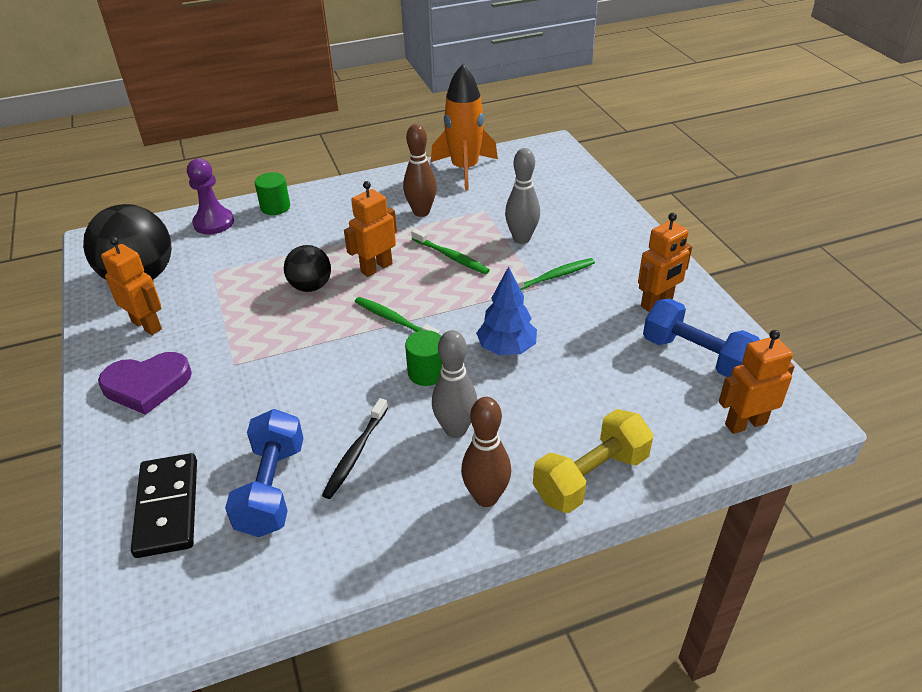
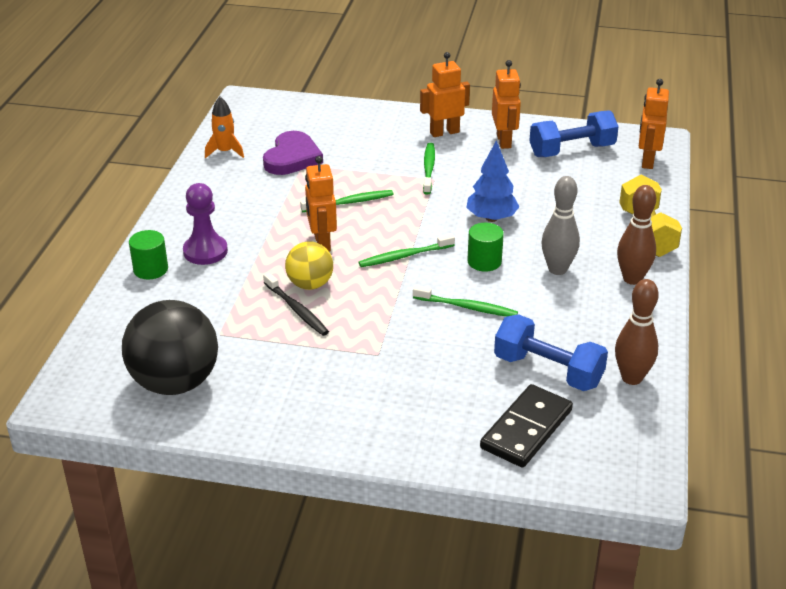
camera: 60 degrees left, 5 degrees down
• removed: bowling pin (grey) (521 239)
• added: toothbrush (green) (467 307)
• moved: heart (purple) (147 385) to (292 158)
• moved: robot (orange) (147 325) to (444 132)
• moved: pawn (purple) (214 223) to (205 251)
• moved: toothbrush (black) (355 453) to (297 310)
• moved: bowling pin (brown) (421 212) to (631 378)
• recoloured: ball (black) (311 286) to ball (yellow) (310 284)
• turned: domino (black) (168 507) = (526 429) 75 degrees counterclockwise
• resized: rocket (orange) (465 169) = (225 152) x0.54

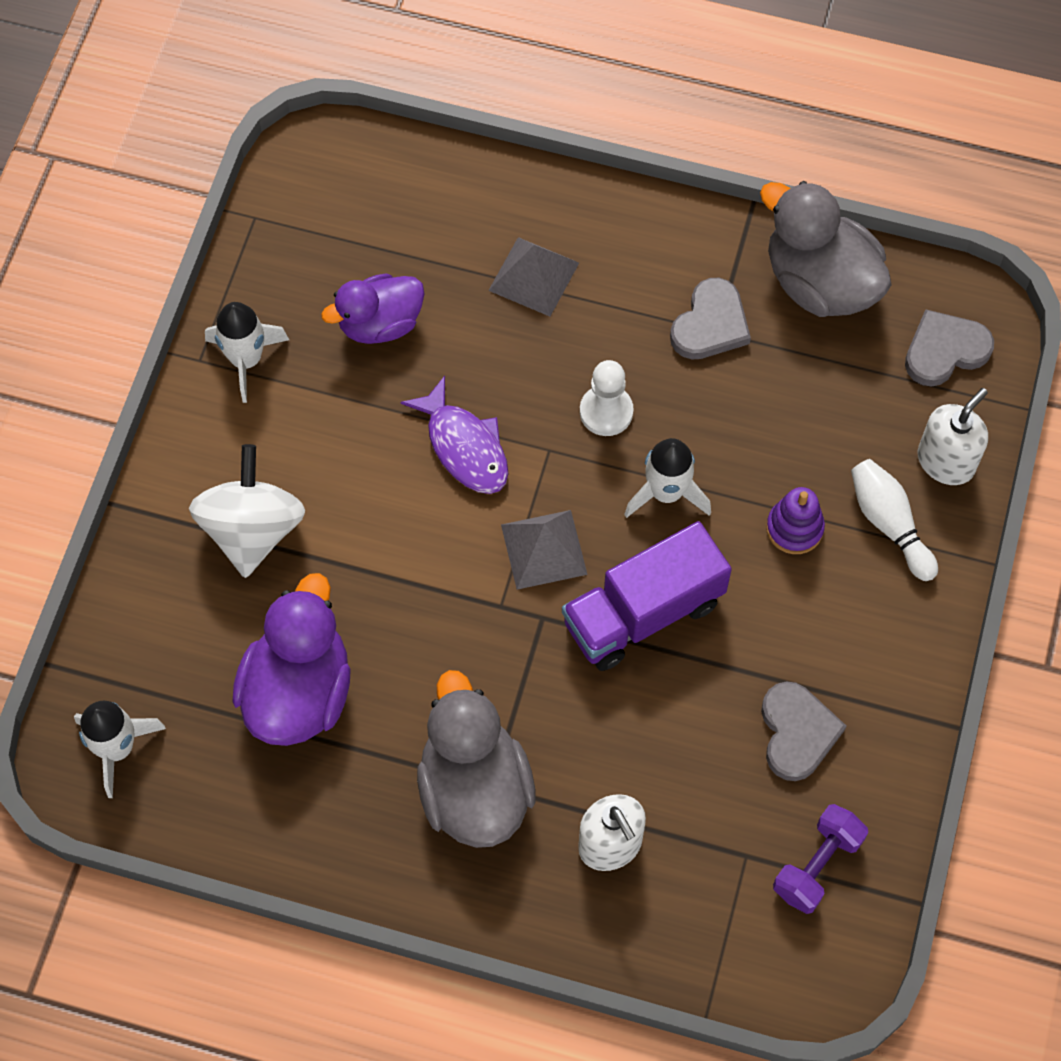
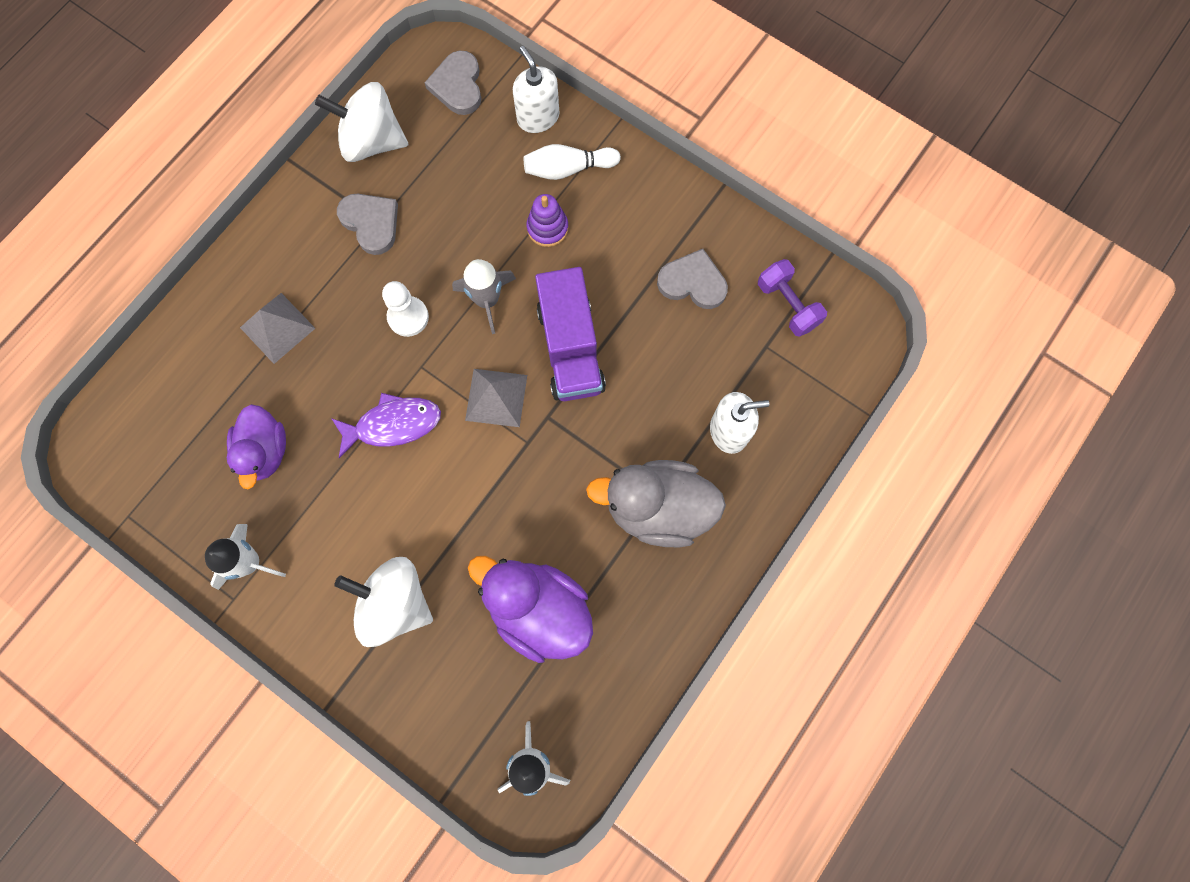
camera: 70 degrees left, 10 degrees up
• replaced: duck (grey) (820 283) to spinning top (white) (372 141)
• recoloured: rocket (white) (666 493) to rocket (grey) (487 300)

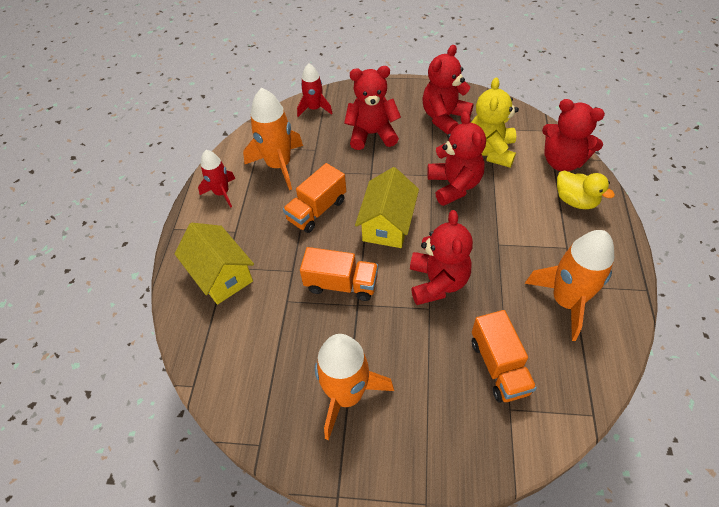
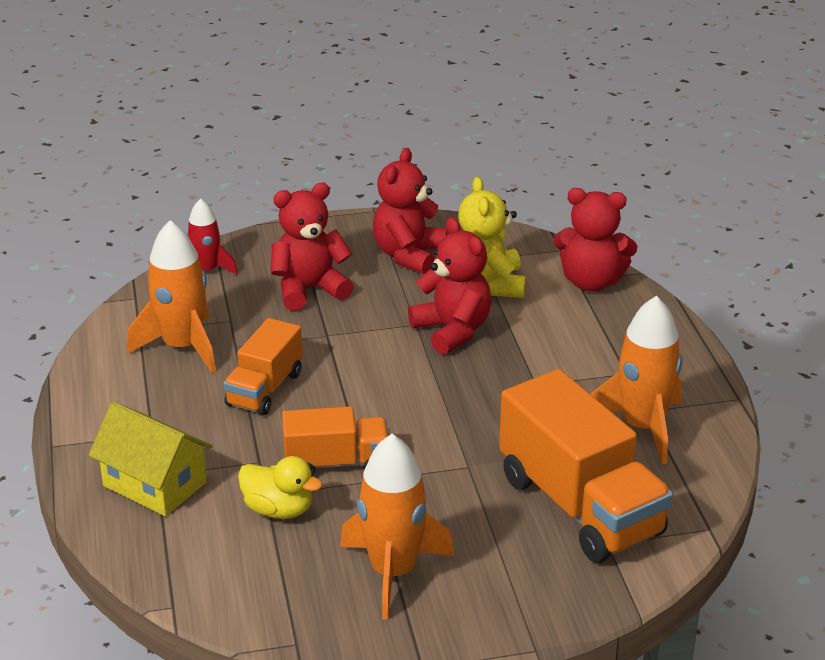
camera: 20 degrees left, 20 degrees down
• removed: rocket (red) (222 193)
• removed: house (yellow) (387 224)
• removed: teddy bear (red) (437 282)
• moved: duck (yellow) (575 201) to (279 510)
• resized: truck (orange) (499 366) = (579 506) x1.75

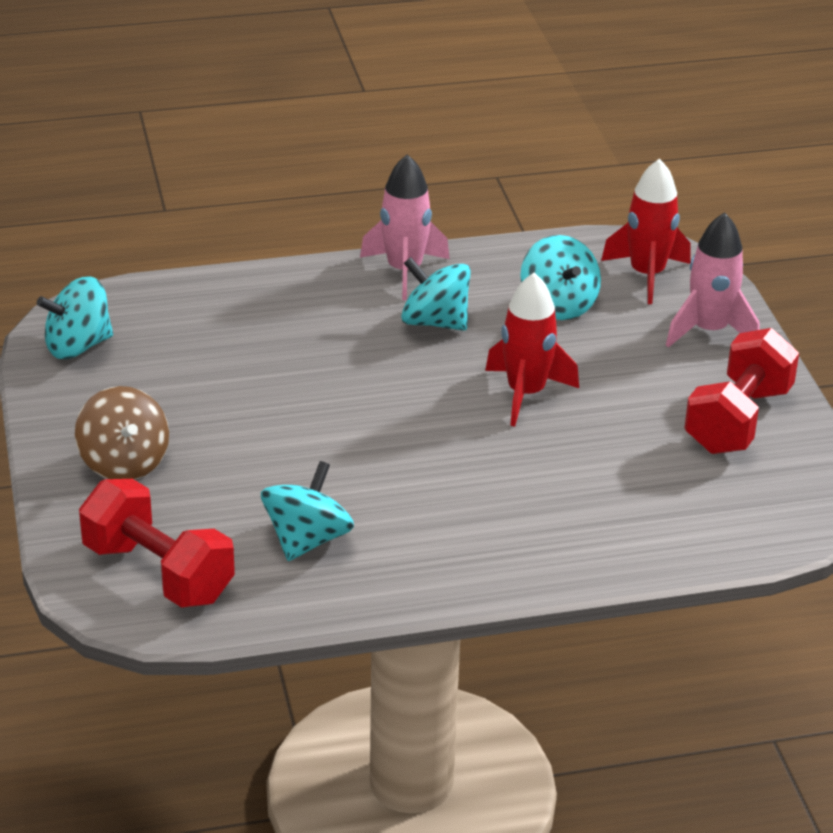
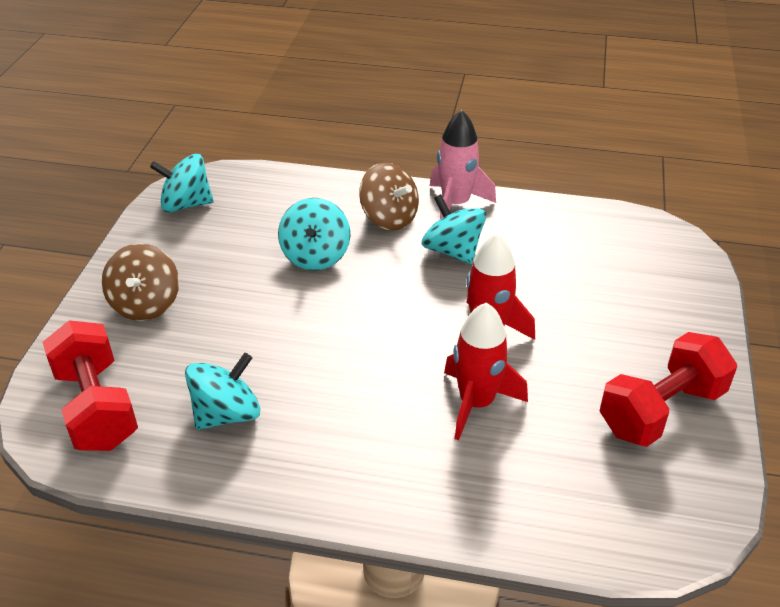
camera: 25 degrees right, 5 degrees up
• removed: rocket (pink) (709 331)
• added: spinning top (brown) (389 218)
• moved: spinning top (turquoise) (558 305) to (315 256)
• moved: rocket (red) (647 275) to (476 403)

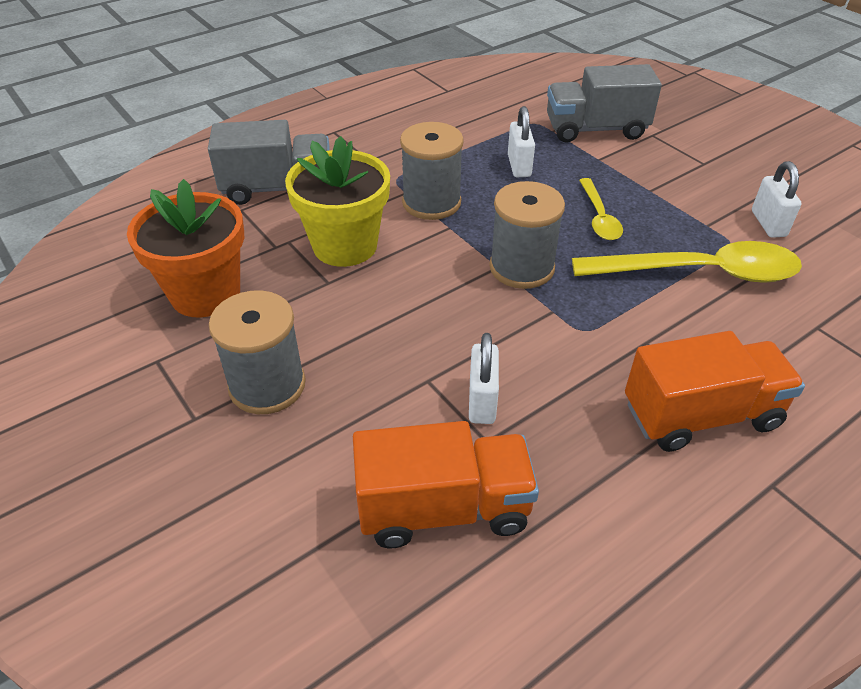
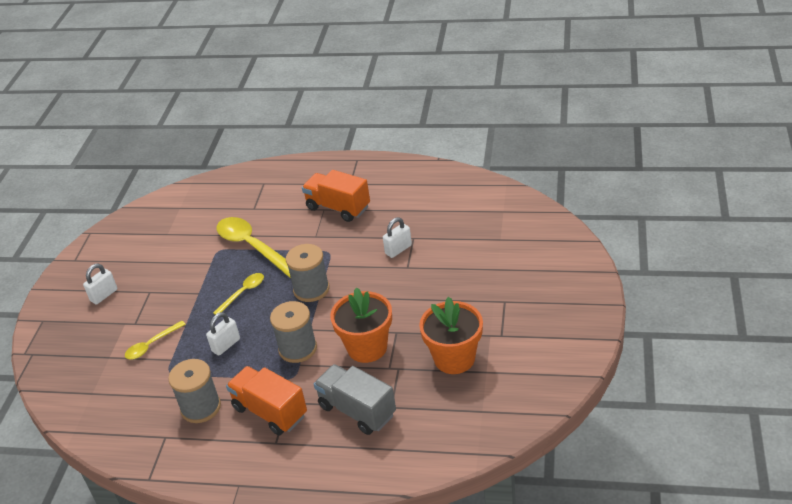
camera: 130 degrees left, 5 degrees down
• moved: spool (grey) (267 385) to (201 407)
• moved: truck (orange) (443 508) to (270 411)
• moved: padlock (white) (768 224) to (104 295)
• replaced: truck (grey) (595 129) to spoon (yellow) (151 345)
• recoloured: flower pot (yellow) (345 246) to flower pot (orange) (367 347)

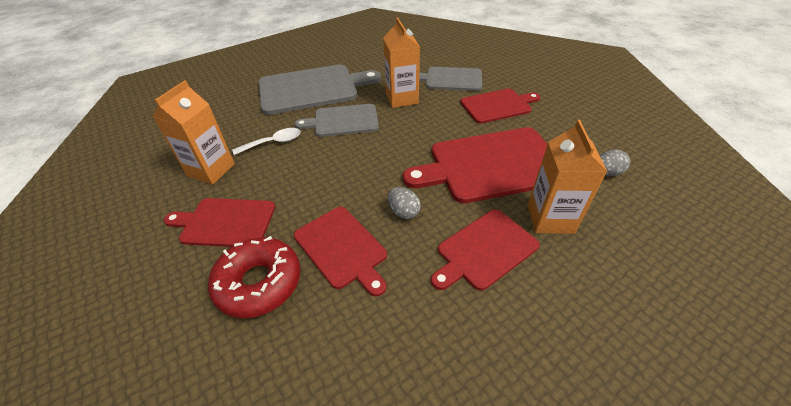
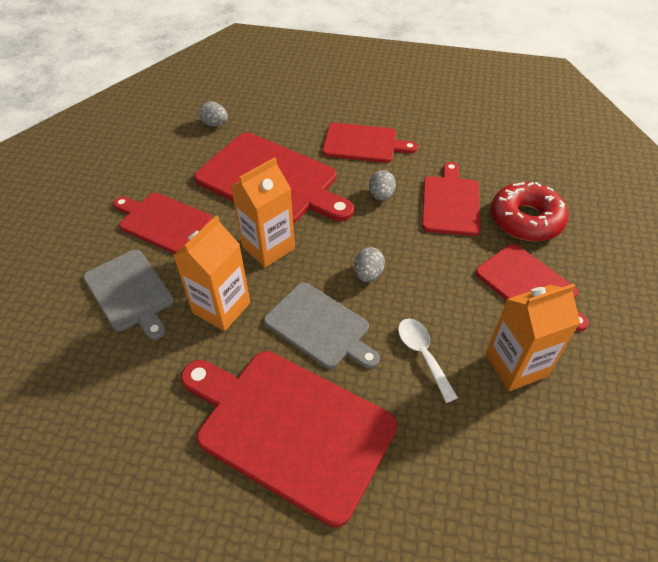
camera: 135 degrees left, 5 degrees up
• added: egg (grey) (368 274)
• moved: carton (orange) (550 218) to (268 247)
• recoloured: cutting board (grey) (312 89) to cutting board (red) (289 428)
• turned: spoon (white) (273 143) = (423 355) 45 degrees clockwise

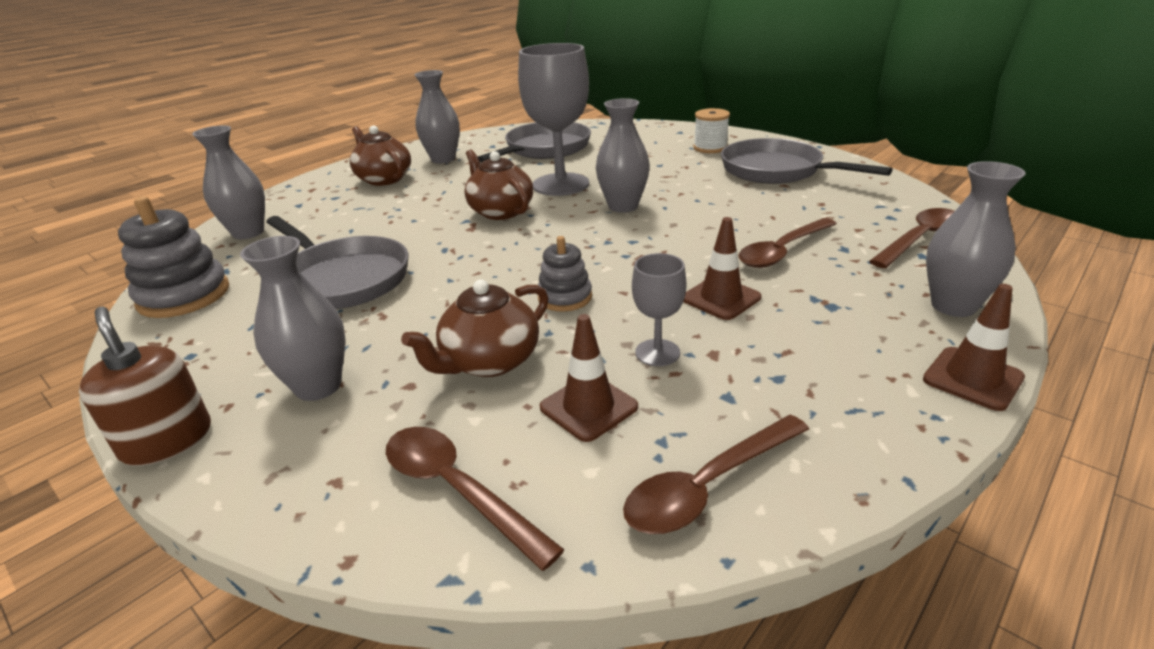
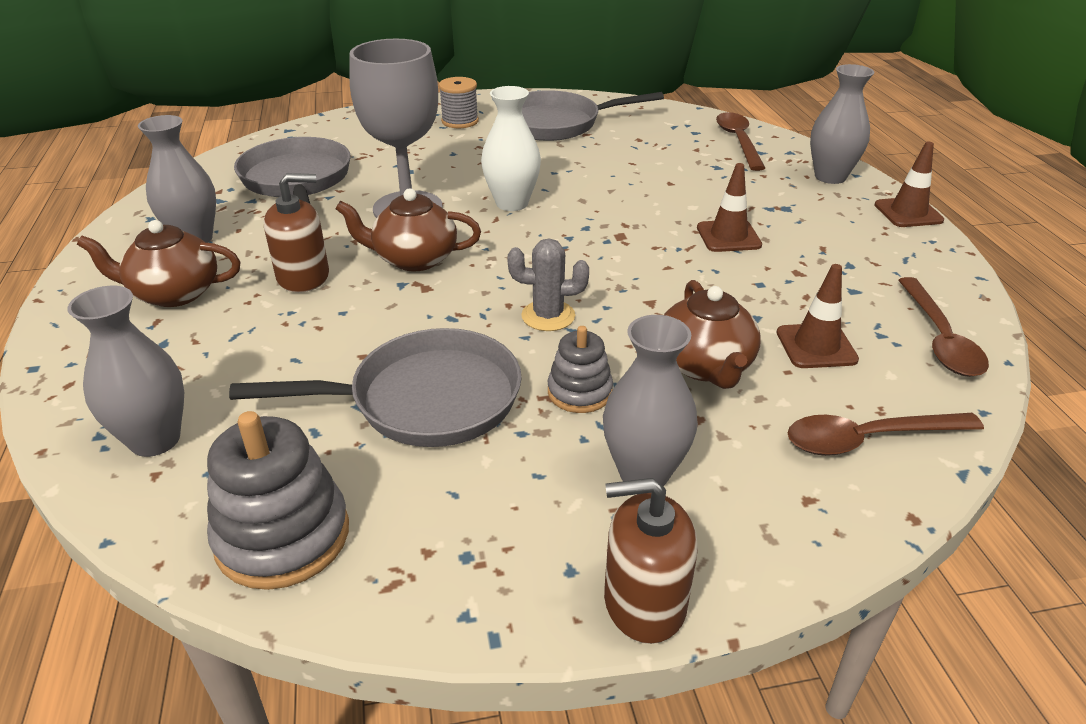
camera: 55 degrees left, 5 degrees up
• removed: goblet (grey) (657 353)
• removed: spoon (brown) (782 251)
• added: soap dispenser (brown) (303 277)
• added: cactus (grey) (548 316)
• moved: stacking toy (grey) (565 297) to (579 392)
• recoloured: vase (grey) (623 206) to vase (white) (512 203)
• recoloured: spool (white) (710 148) to spool (grey) (460 121)

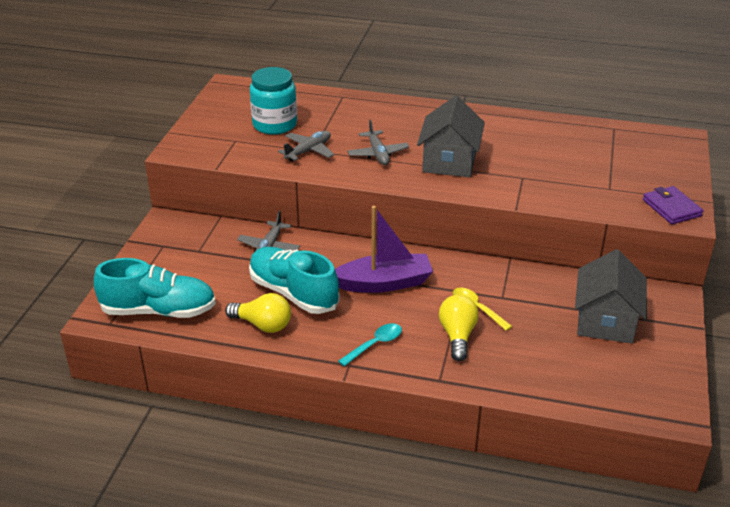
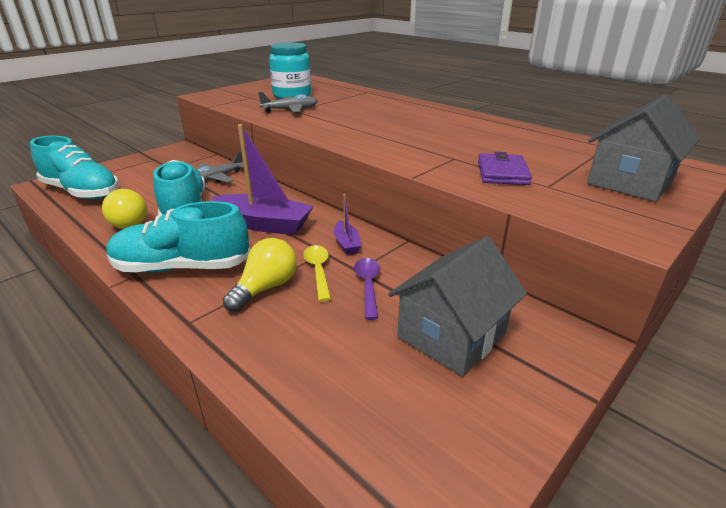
camera: 30 degrees right, 5 degrees down
• removed: plane (grey) (378 154)
• added: boat (purple) (346 243)
• added: spoon (purple) (368 286)
• moved: house (grey) (449 162) to (630 182)
• moved: wallet (purple) (671 208) to (502 173)
• replaced: spoon (turquoise) (375 344) to shoe (turquoise) (182 267)

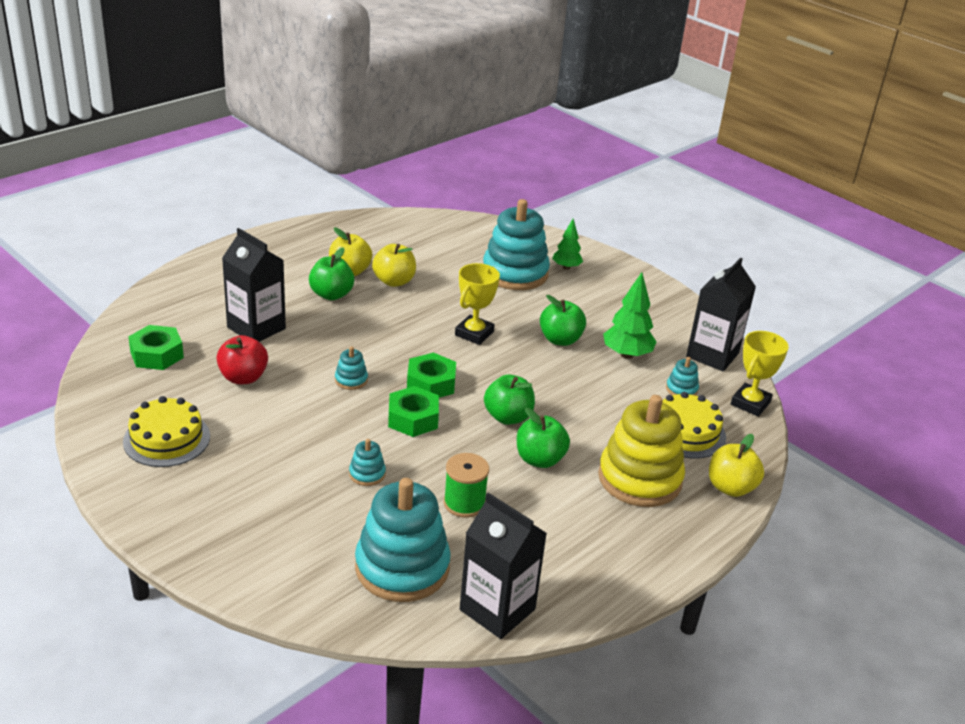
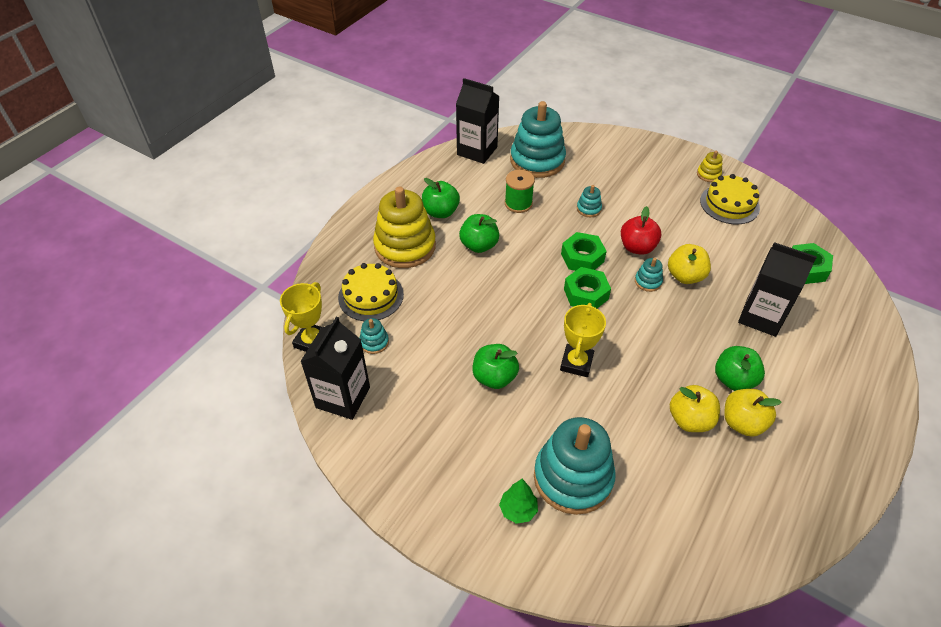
camera: 170 degrees right, 15 degrees up
• removed: tree (green) (627 355)
• added: stacking toy (yellow) (708 174)
• moved: apple (red) (243 377) to (637 247)
• moved: apple (green) (508 417) to (441 212)
• moved: apple (yellow) (730 487) to (685 276)

